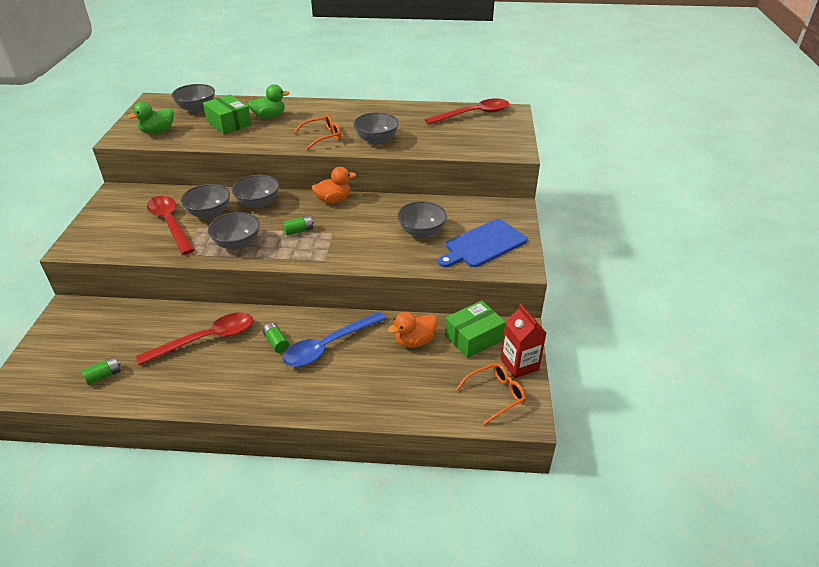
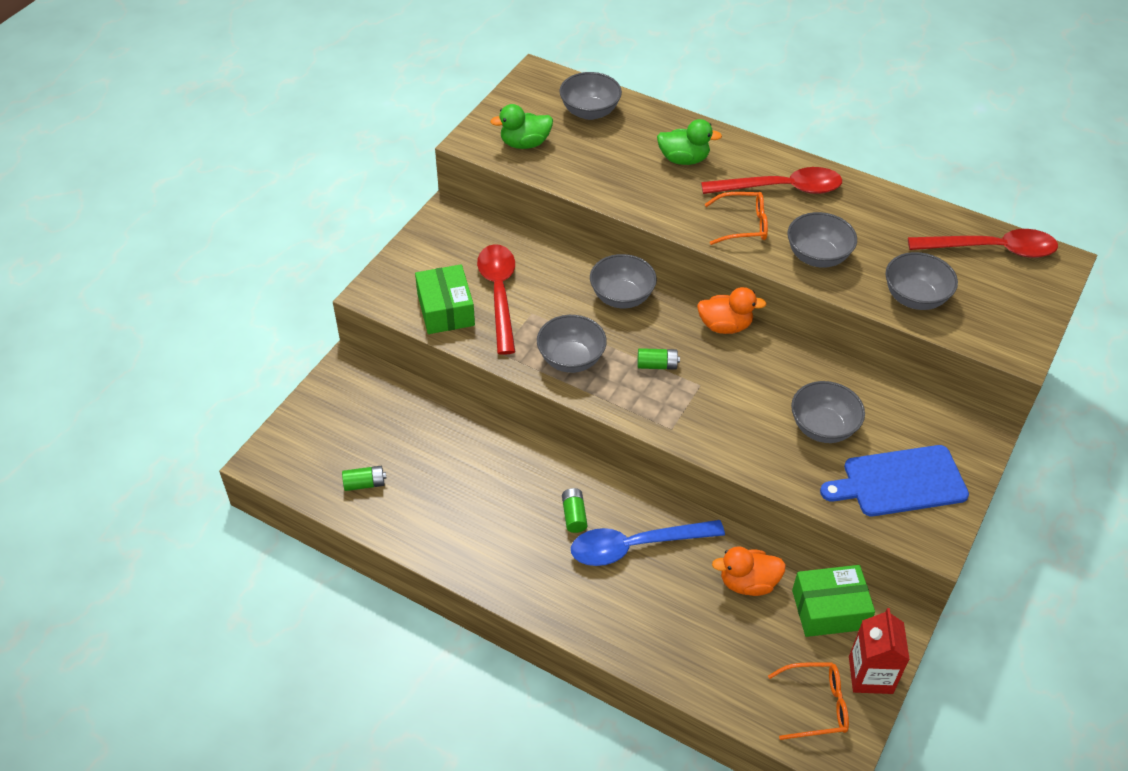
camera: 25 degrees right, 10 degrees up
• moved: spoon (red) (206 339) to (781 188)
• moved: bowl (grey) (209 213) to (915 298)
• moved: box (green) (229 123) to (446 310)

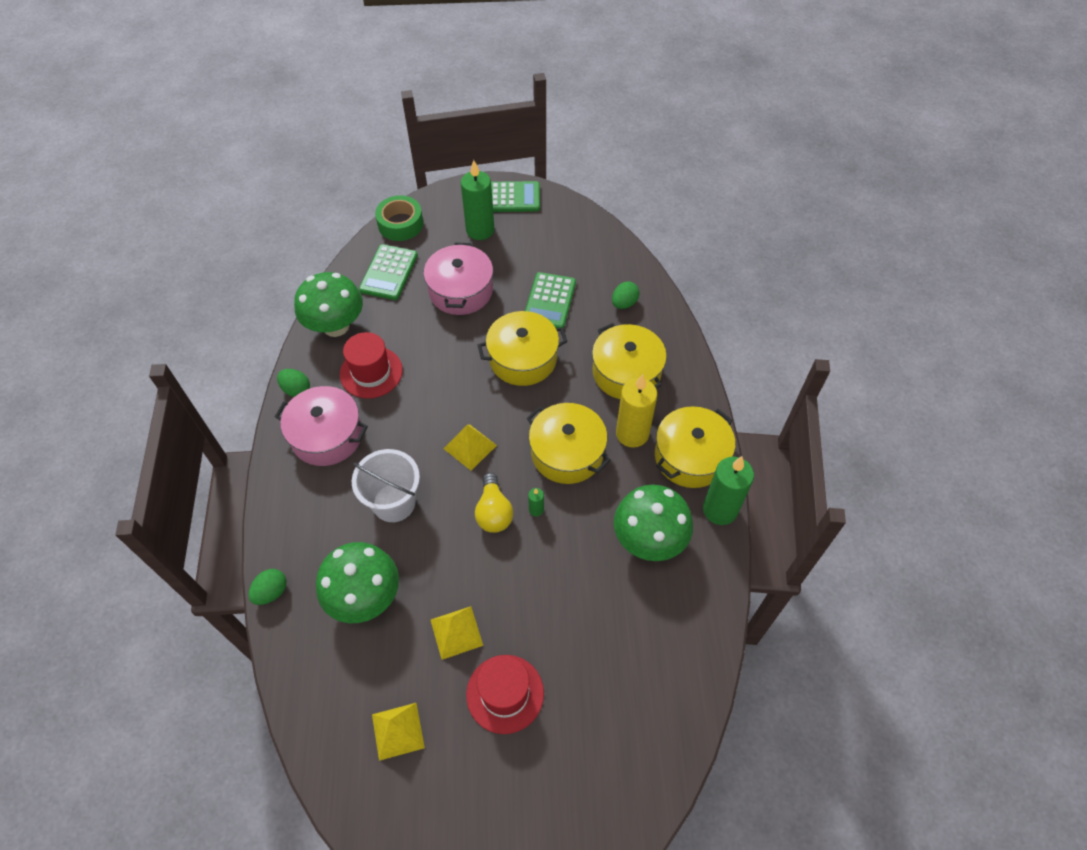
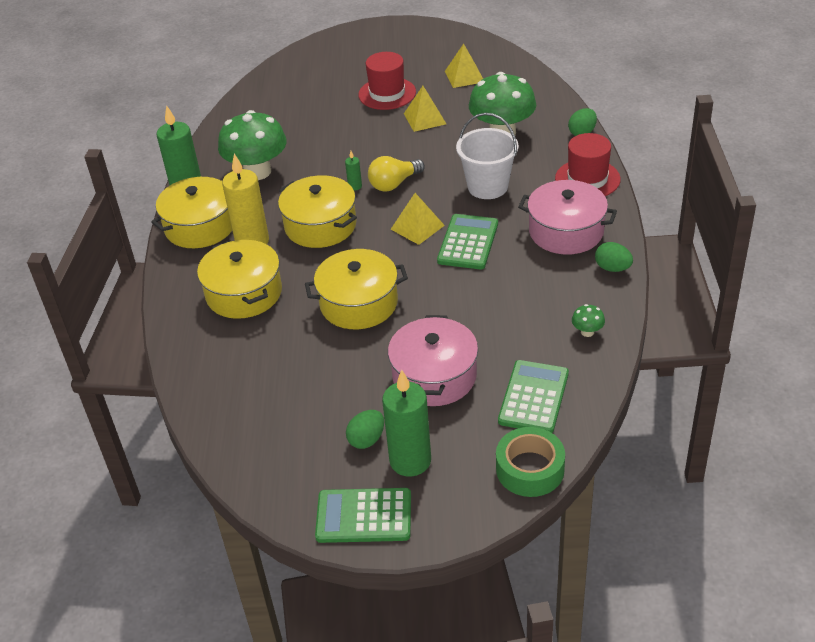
camera: 175 degrees left, 15 degrees down
• moved: hat (red) (371 372) to (587 179)
• moved: calculator (green) (549 301) to (468 242)
• moved: egg (green) (624 303) to (367 439)
• turned: light bulb (yellow) (494 512) = (394 184) 120 degrees counterclockwise
• resized: mushroom (green) (336 326) = (587 332) x0.40

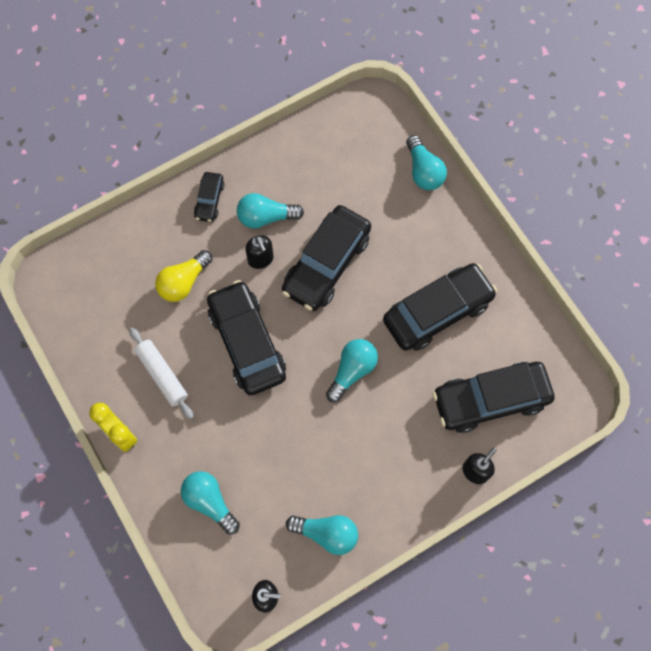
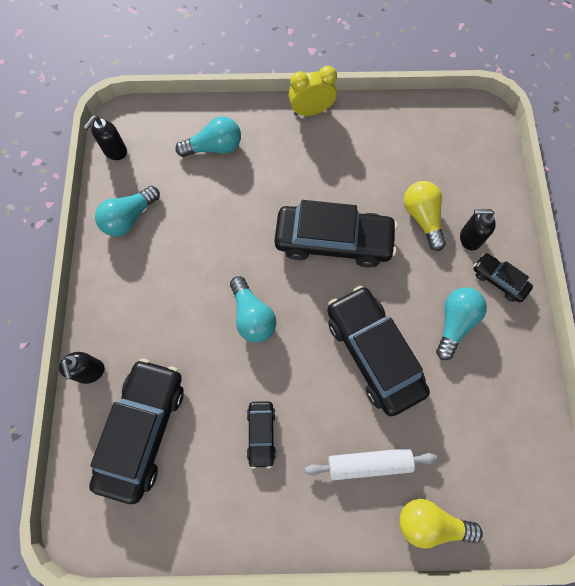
camera: 120 degrees right, 0 degrees up
• moved: rolling pin (white) (162 375) to (369 463)
• moved: soap dispenser (black) (261 259) to (469 238)
• recoloured: light bulb (turquoise) (423 171) to light bulb (yellow) (430 523)
• resized: car (black) (437 312) = (261 434) x0.48

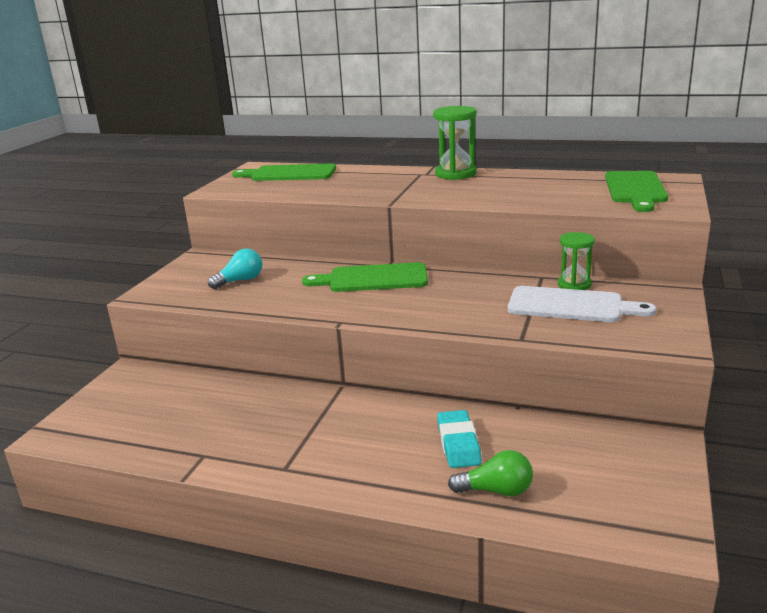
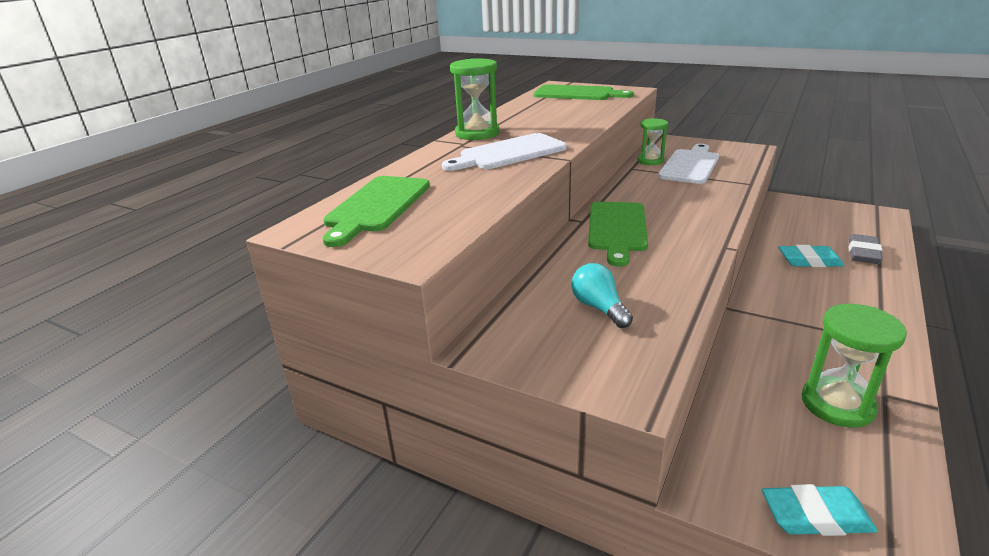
camera: 80 degrees left, 5 degrees up
• added: cutting board (white) (509 153)
• added: eraser (turquoise) (815 516)
• added: hourglass (green) (837 404)
• replaced: light bulb (green) (496 490) to eraser (grey) (863 253)

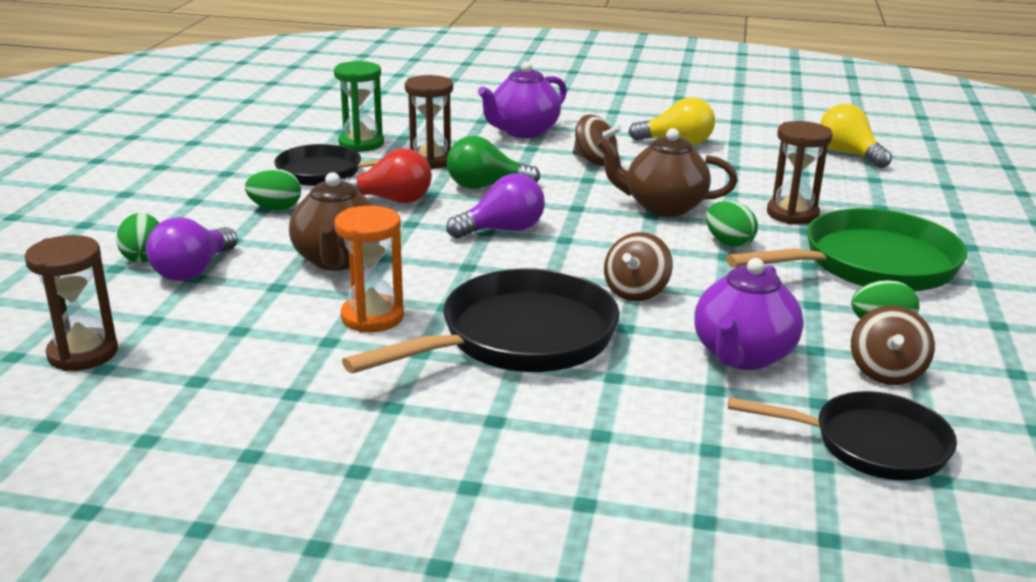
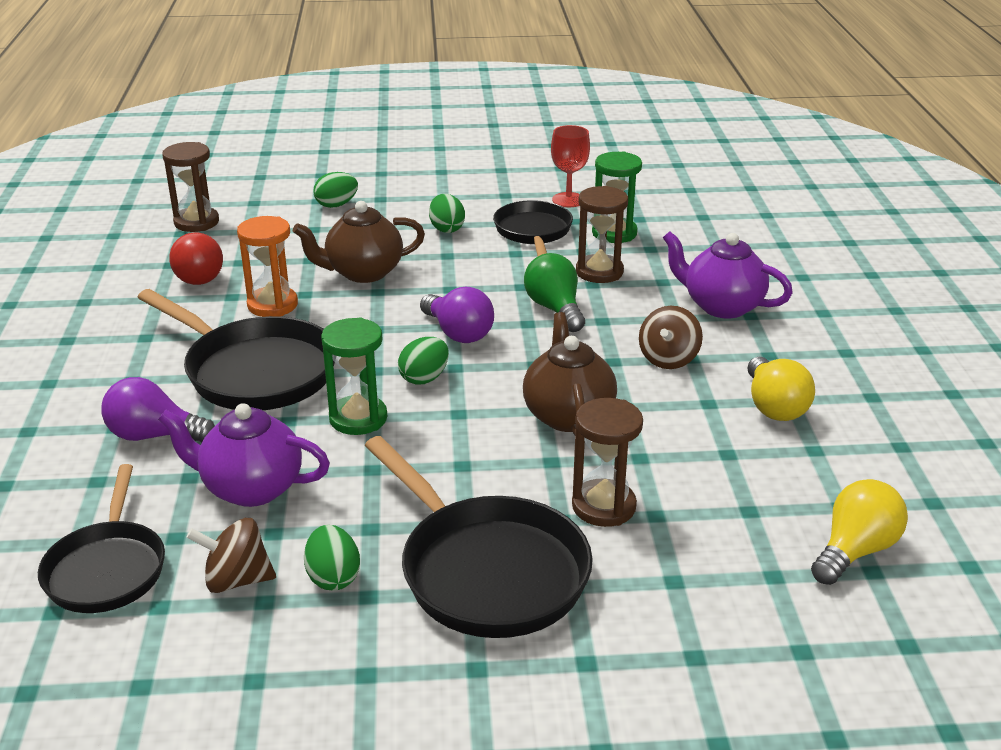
camera: 75 degrees right, 5 degrees up
• added: goblet (red) (568 200)
• moved: light bulb (purple) (193 271) to (154 435)
• moved: light bulb (red) (392 200) to (199 275)
• moved: egg (green) (728 243) to (424 378)
• replaced: spinning top (brown) (636 292) to hourglass (green) (358 418)
• recoloured: pan (green) (870 265) to pan (black) (487 570)

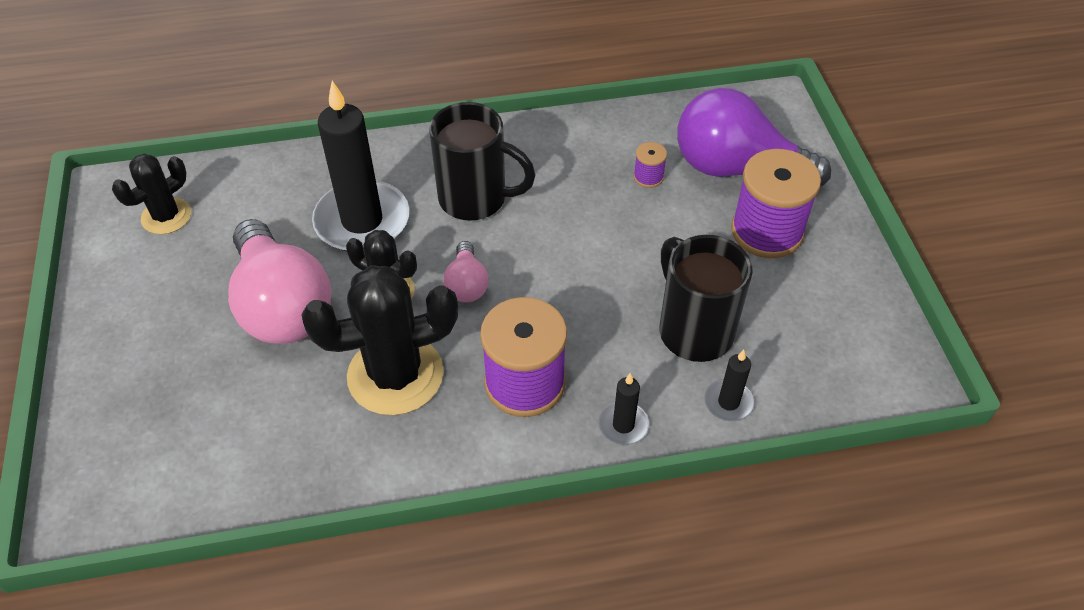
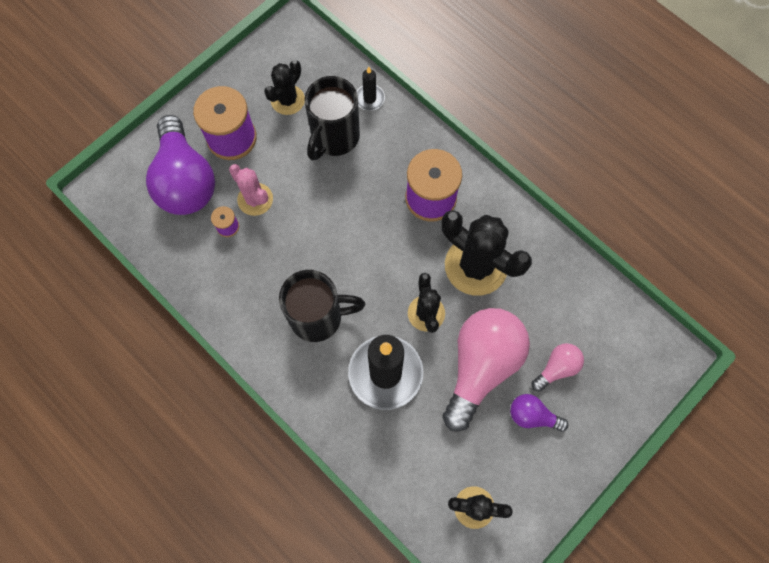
camera: 125 degrees left, 20 degrees up
• removed: candle (black) (623 425)
• added: cactus (pink) (255 199)
• added: cactus (black) (288 100)
• added: light bulb (purple) (532 415)
• moved: light bulb (pink) (467 284) to (556 368)
• turned: mug (black) (475 199) = (318 317) 105 degrees clockwise

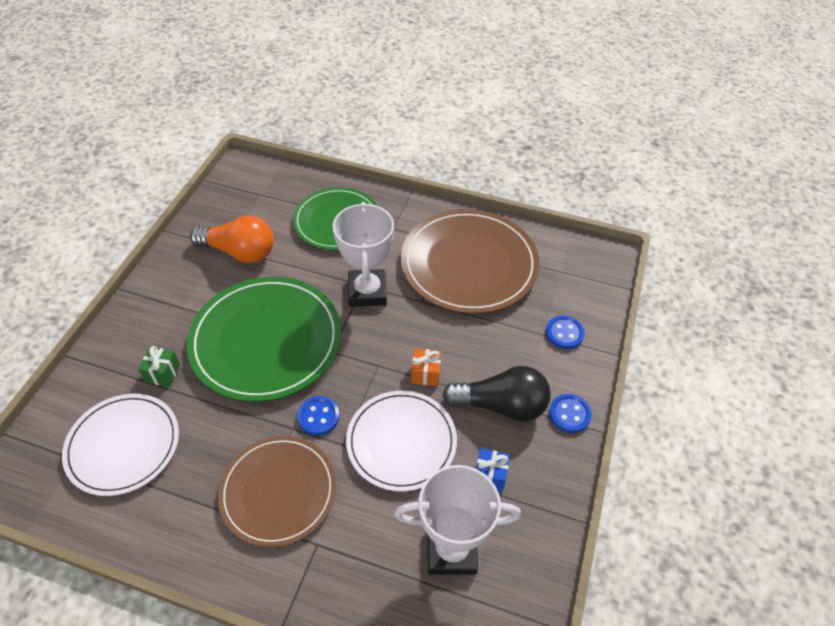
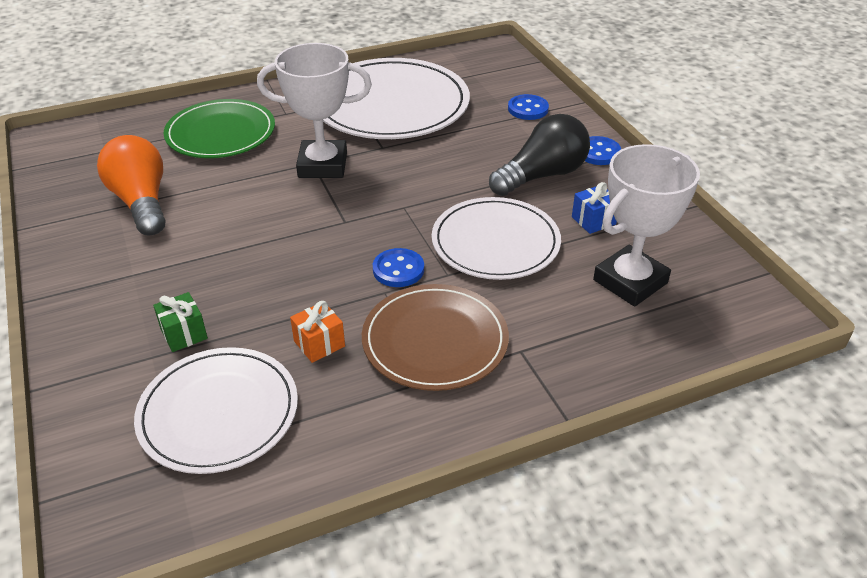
camera: 40 degrees left, 10 degrees down
• removed: plate (green) (266 340)
• moved: gift (orange) (425 373) to (319 344)
• recoloured: plate (brown) (469 264) to plate (white) (391 104)
• turned: light bulb (orange) (239 252) = (142 202) 90 degrees counterclockwise
• turned: trophy (white) (367 292) = (322 165) 45 degrees counterclockwise

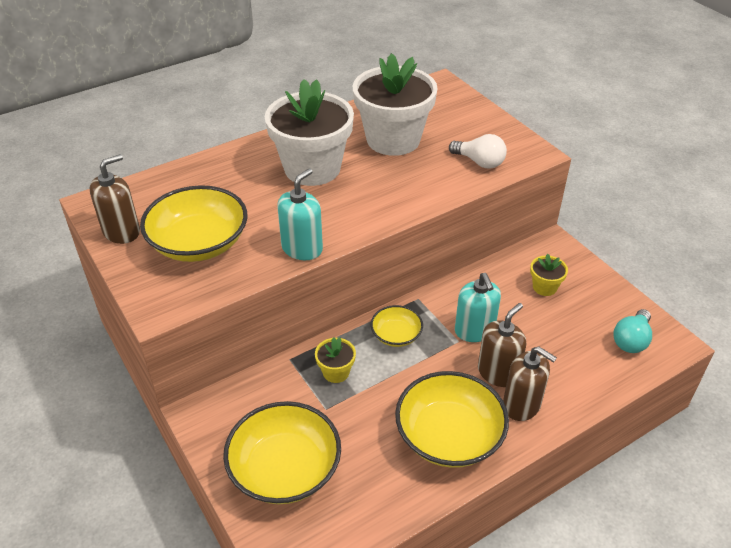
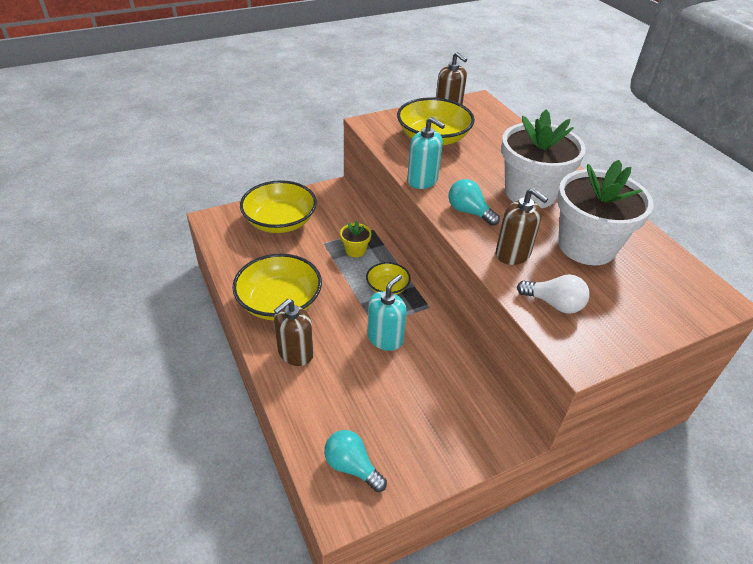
camera: 95 degrees right, 0 degrees up
• removed: flower pot (yellow) (544 287)
• added: light bulb (turquoise) (469 212)
• moved: soap dispenser (brown) (498 373) to (513 254)
• turned: light bulb (white) (479 162) = (554 304) 105 degrees counterclockwise
• turned: soap dispenser (turquoise) (474 330) = (385 338) 135 degrees clockwise

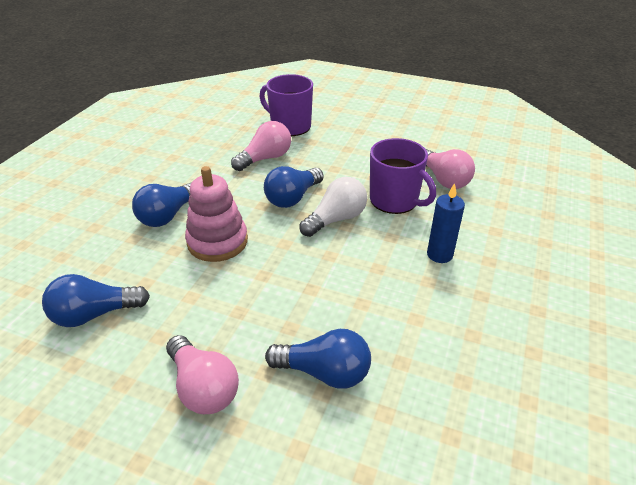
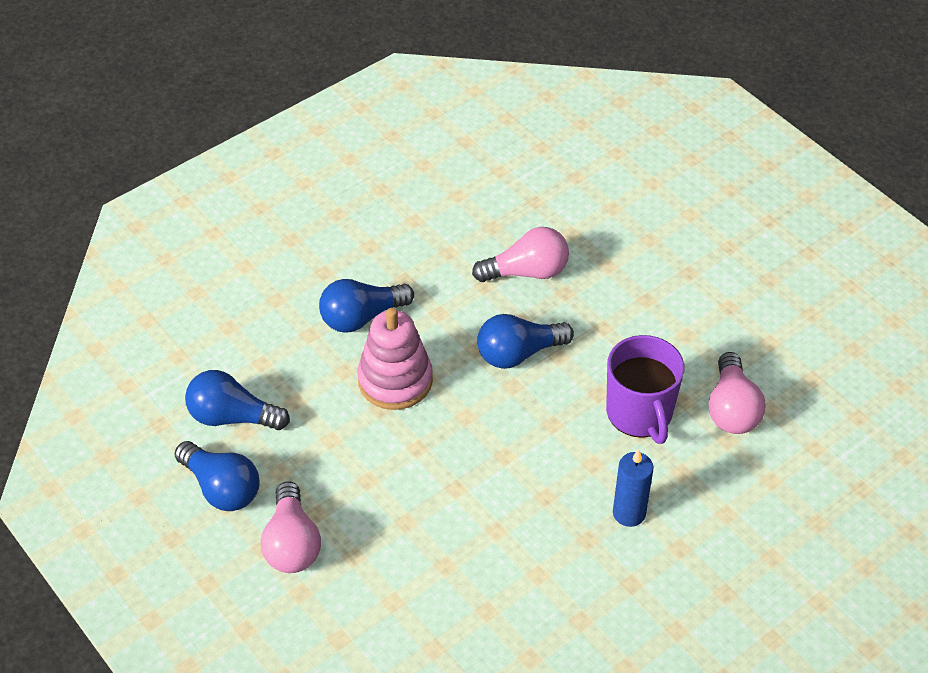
camera: 30 degrees right, 10 degrees up
• removed: mug (purple) (290 126)
• removed: light bulb (white) (336 219)
• moved: light bulb (blue) (324 372) to (222 488)

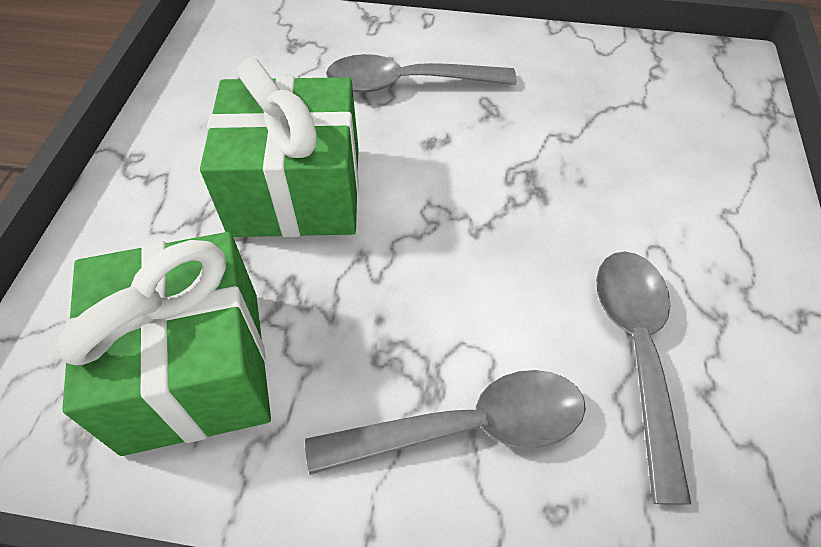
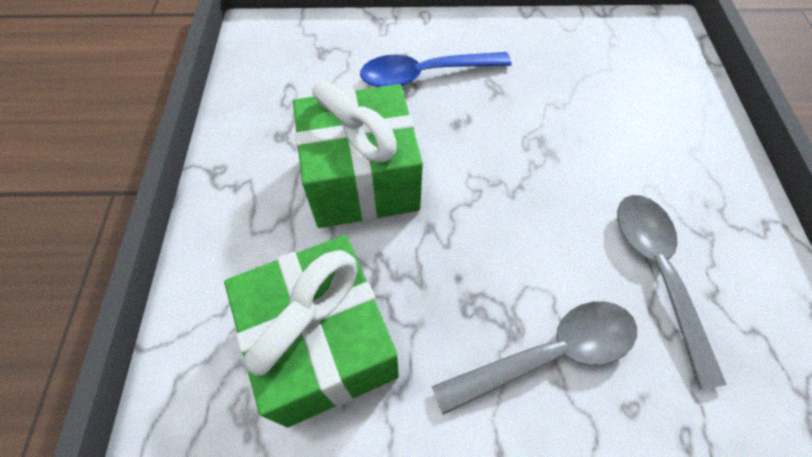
camera: 10 degrees left, 5 degrees up
• recoloured: spoon (grey) (407 83) to spoon (blue) (424 75)

